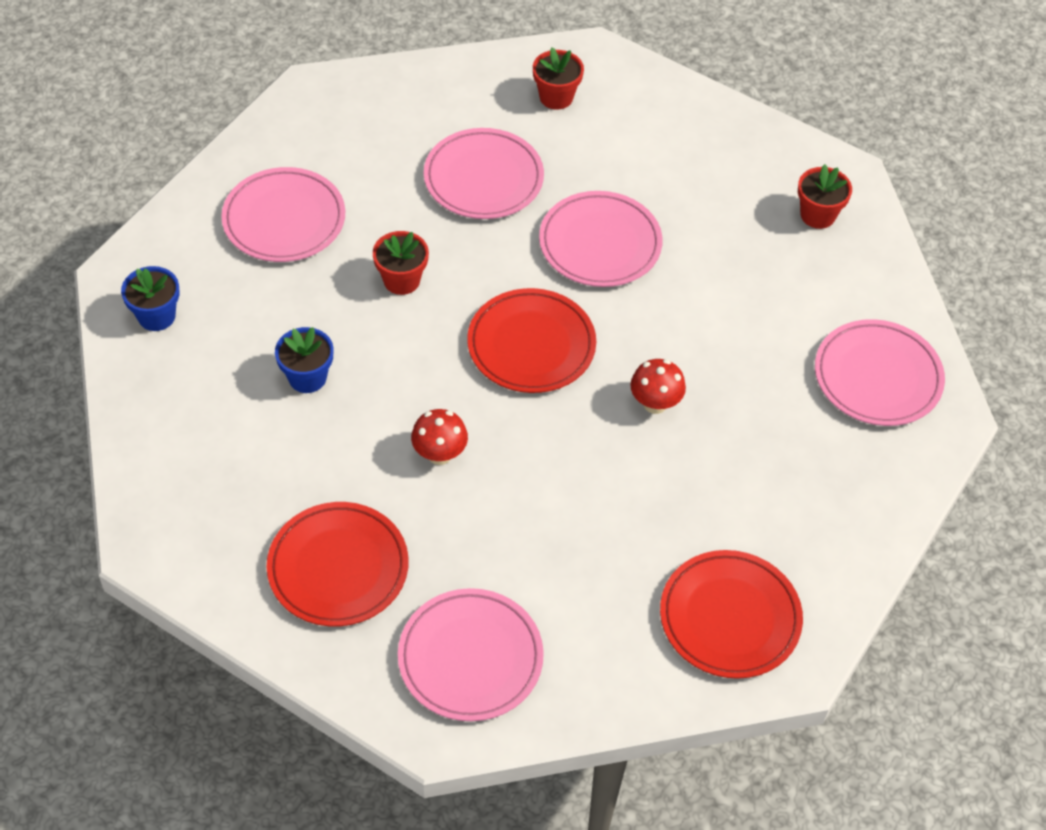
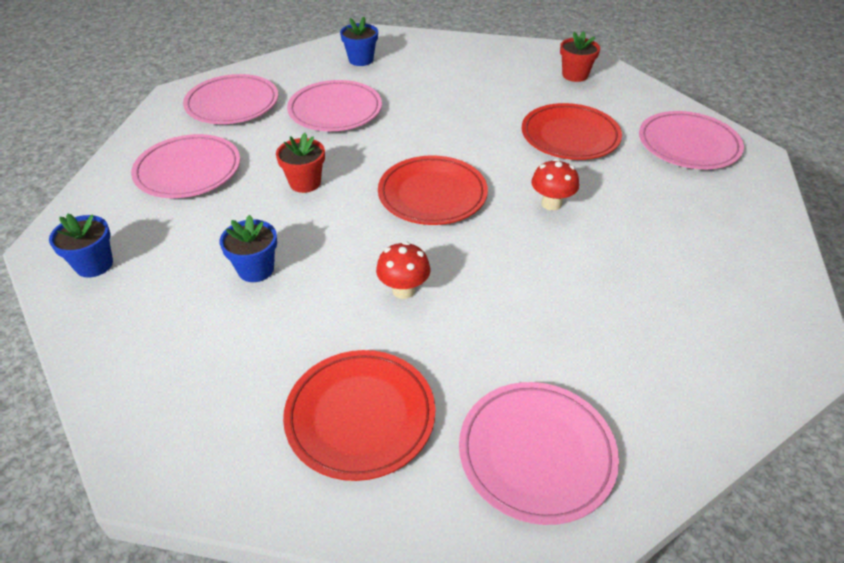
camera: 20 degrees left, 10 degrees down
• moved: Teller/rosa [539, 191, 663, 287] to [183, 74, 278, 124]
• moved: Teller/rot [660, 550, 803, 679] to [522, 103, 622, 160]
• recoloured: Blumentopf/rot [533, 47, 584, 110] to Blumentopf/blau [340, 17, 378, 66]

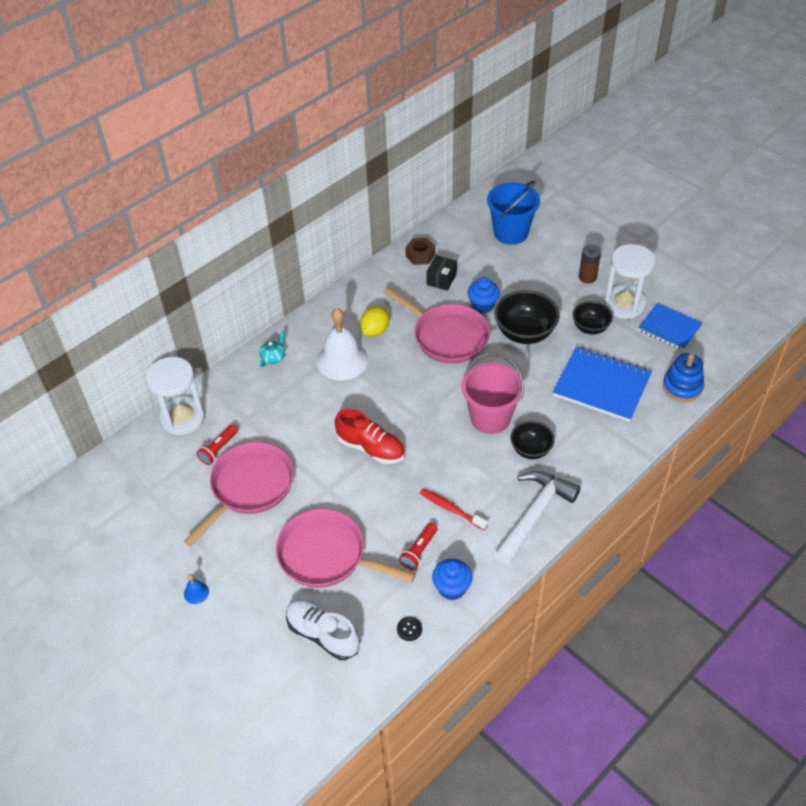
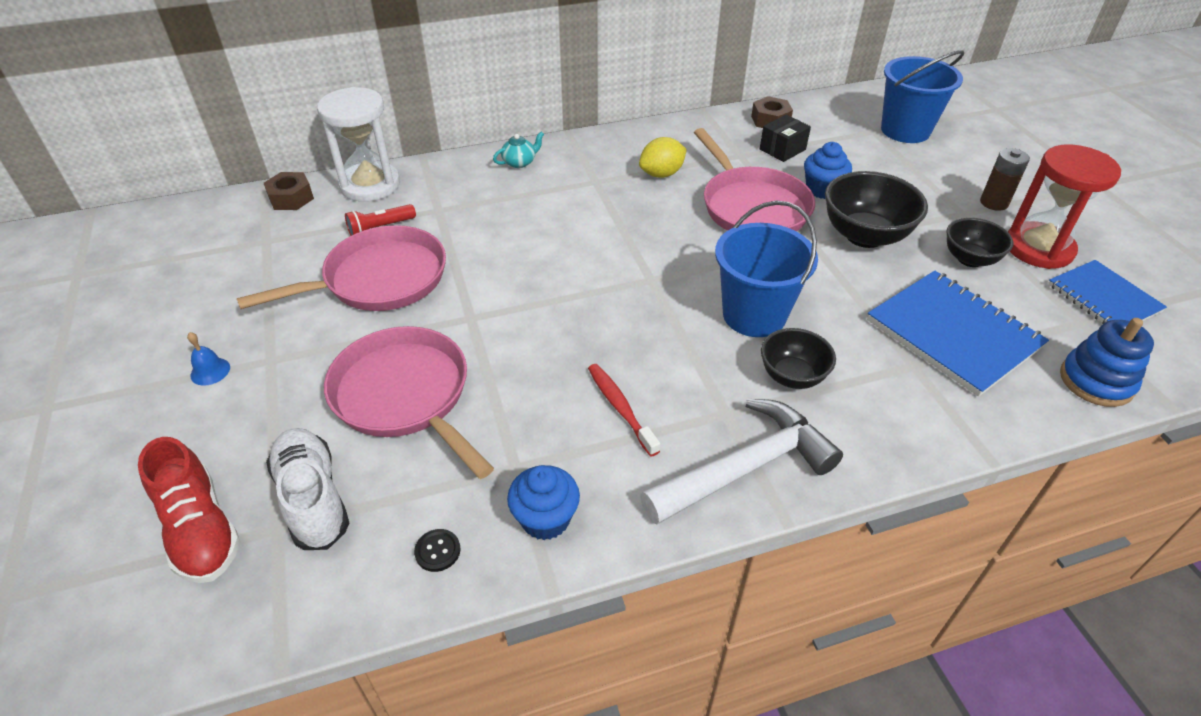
camera: 25 degrees right, 5 degrees down
• removed: Glocke/weiß [317, 308, 368, 380]
• removed: Taschenlampe/rot [399, 523, 438, 570]
• added: Sechskantmutter/braun [264, 172, 314, 210]
• moved: Schuh/rot [335, 409, 405, 464] to [138, 437, 240, 583]
• recoloured: Eimer/rosa [462, 353, 524, 434] to Eimer/blau [715, 200, 818, 337]
• recoloured: Sanduhr/weiß [604, 244, 656, 319] to Sanduhr/rot [1008, 144, 1121, 269]

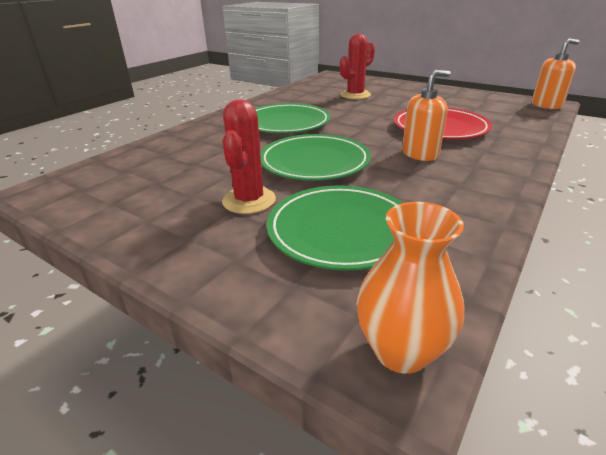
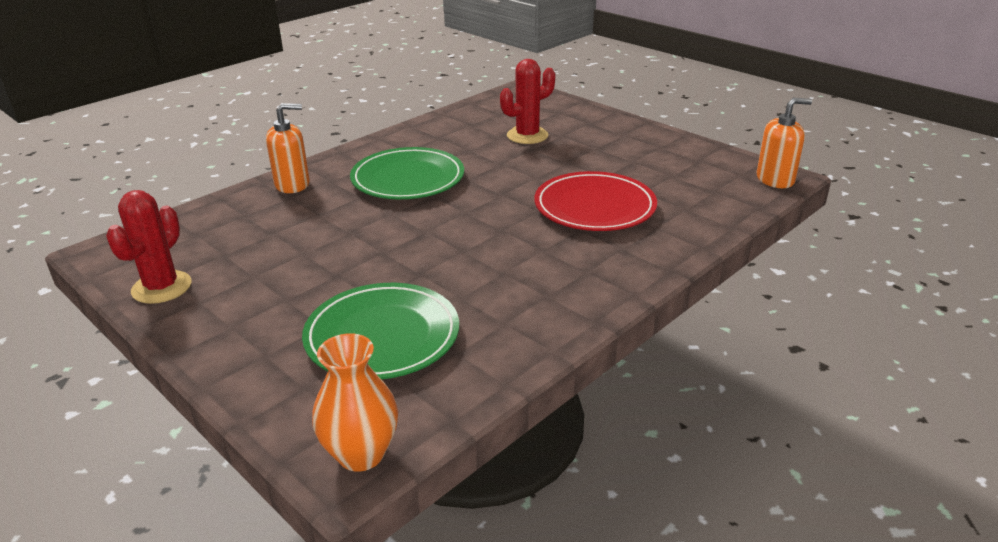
camera: 10 degrees right, 0 degrees up
• removed: Teller/grün [260, 134, 371, 181]
• moved: Kaktus/rot [222, 99, 276, 214] to [106, 190, 192, 304]
• moved: Seifenspender/orange [402, 70, 451, 161] to [266, 103, 310, 193]

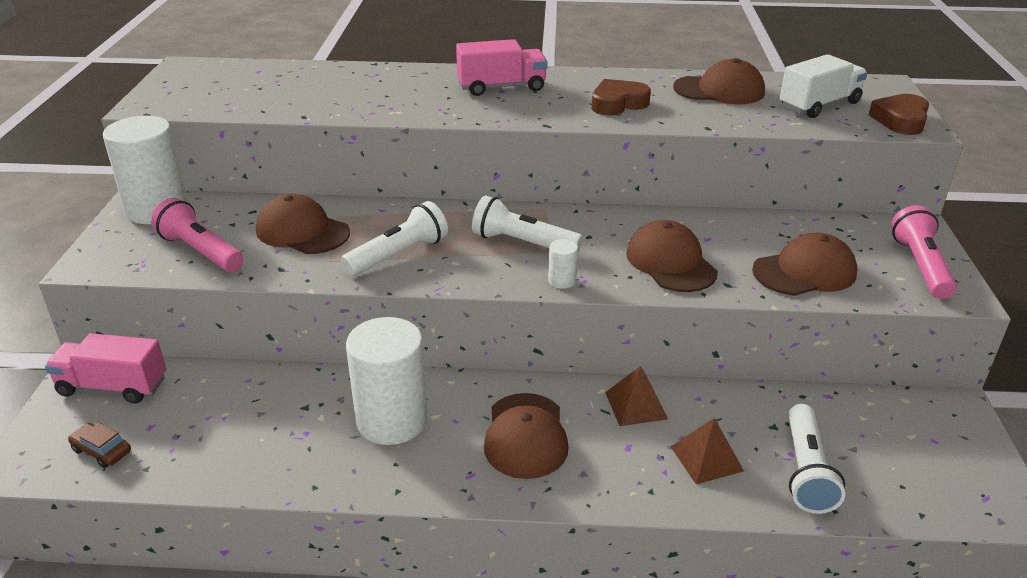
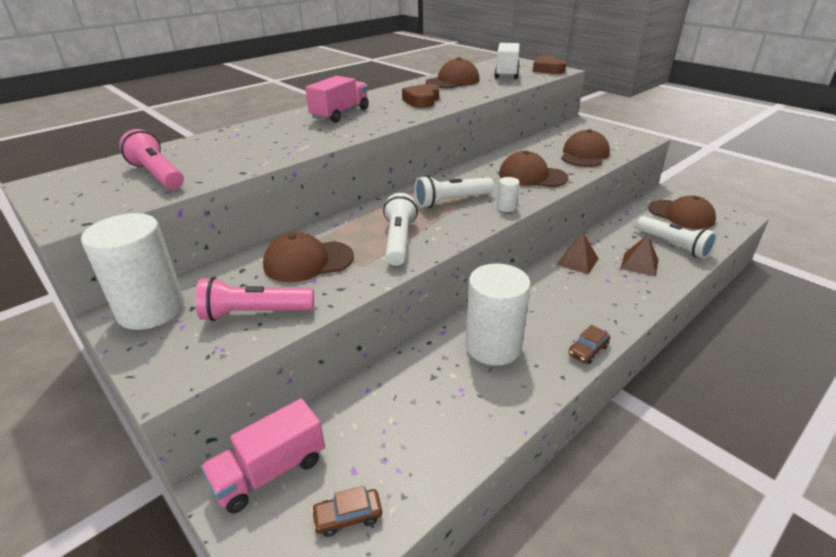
camera: 45 degrees left, 0 degrees up
• added: Auto/braun [568, 325, 610, 364]
• moved: Kappe/braun [484, 393, 569, 479] to [648, 195, 716, 229]
• moved: Taschenlampe/rosa [891, 205, 957, 299] to [119, 129, 184, 190]

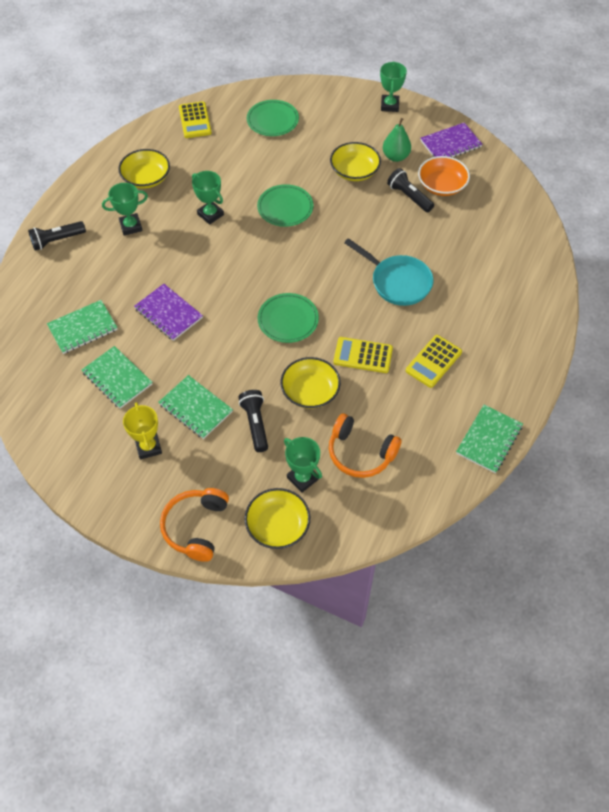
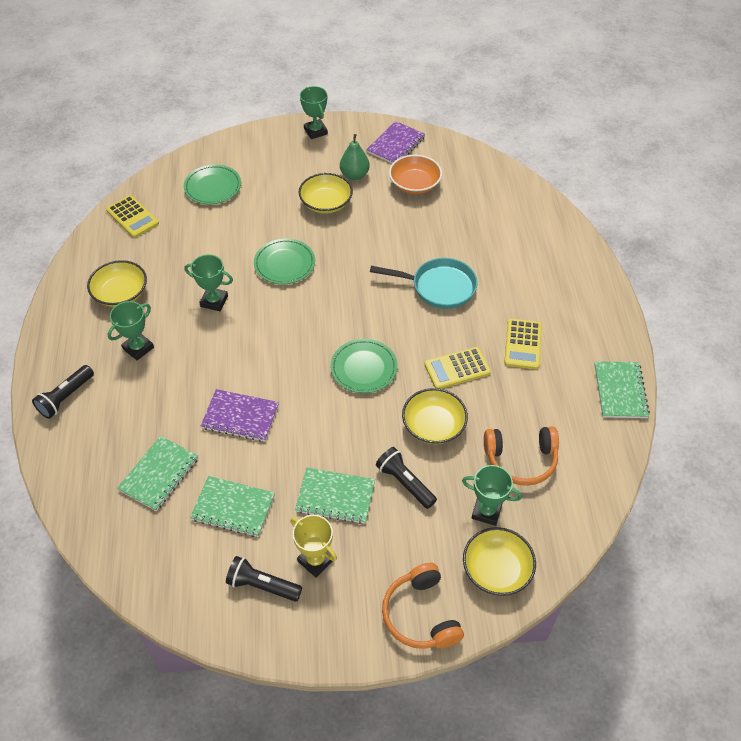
camera: 30 degrees left, 5 degrees down
• moved: Taschenlampe/schwarz [387, 168, 434, 212] to [226, 556, 302, 602]

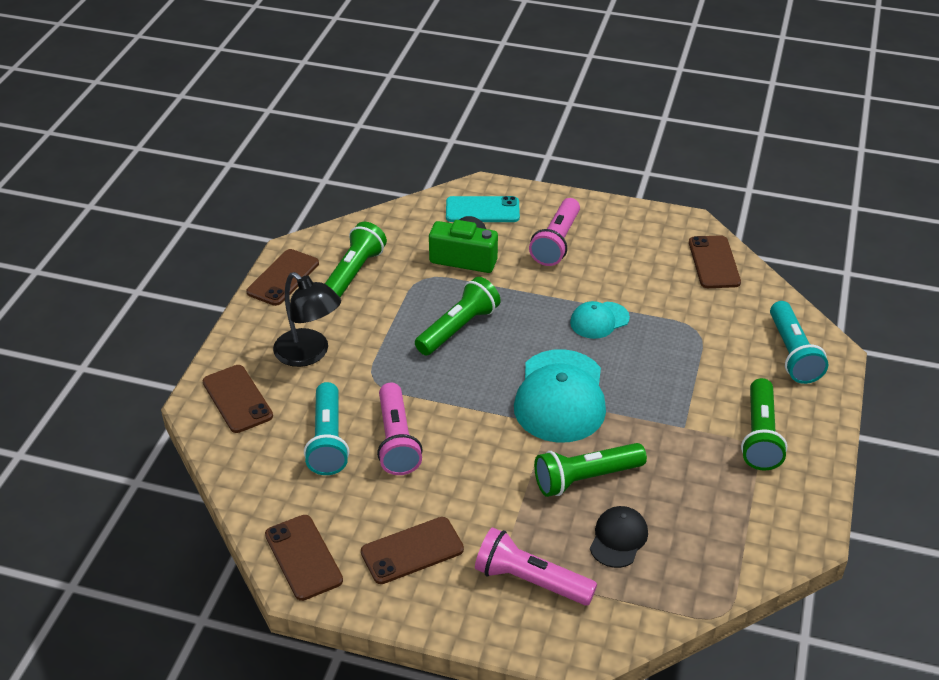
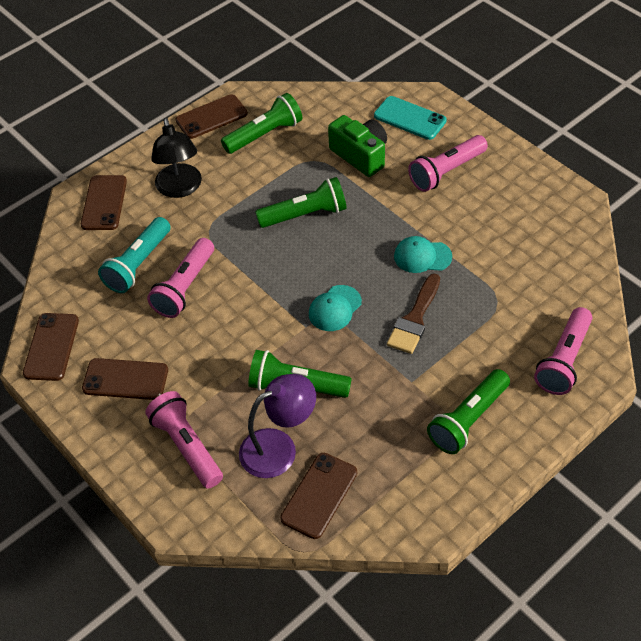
camera: 35 degrees right, 10 degrees up
• added: Pinsel/braun [387, 273, 440, 354]
• moved: Handy/braun [689, 235, 741, 288] to [280, 453, 357, 539]
• replaced: Kappe/schwarz [590, 506, 648, 568] to Lampe/lila [239, 374, 316, 478]
• recoloured: Taschenlampe/türkis [770, 301, 828, 384] to Taschenlampe/rosa [534, 307, 592, 395]
• resized: Kappe/türkis [514, 349, 606, 443] = [309, 285, 362, 331] x0.52

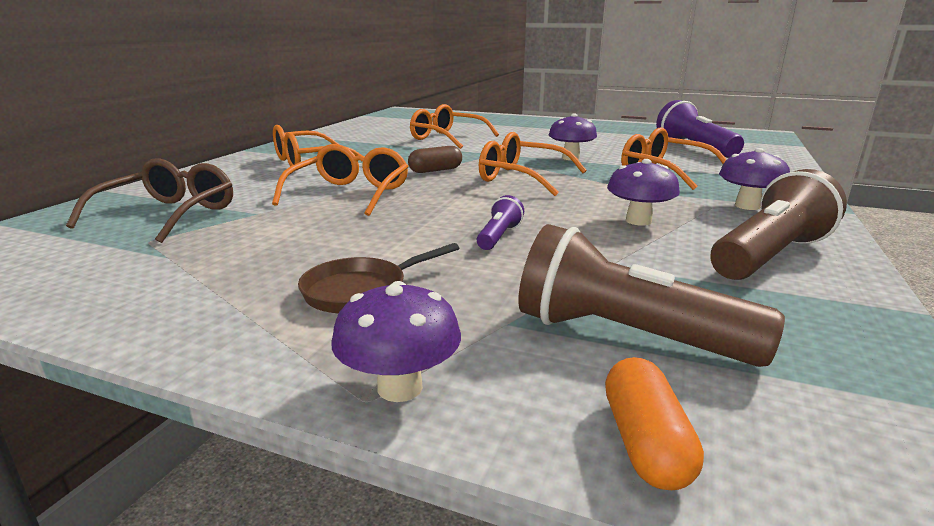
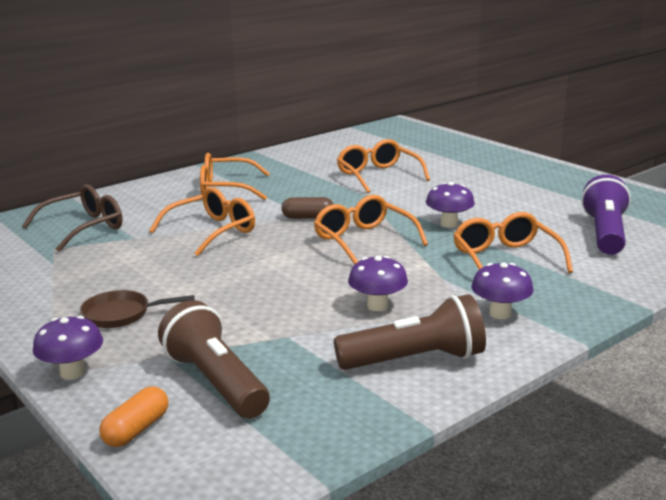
camera: 30 degrees right, 0 degrees up
• removed: Taschenlampe/lila [477, 195, 524, 250]

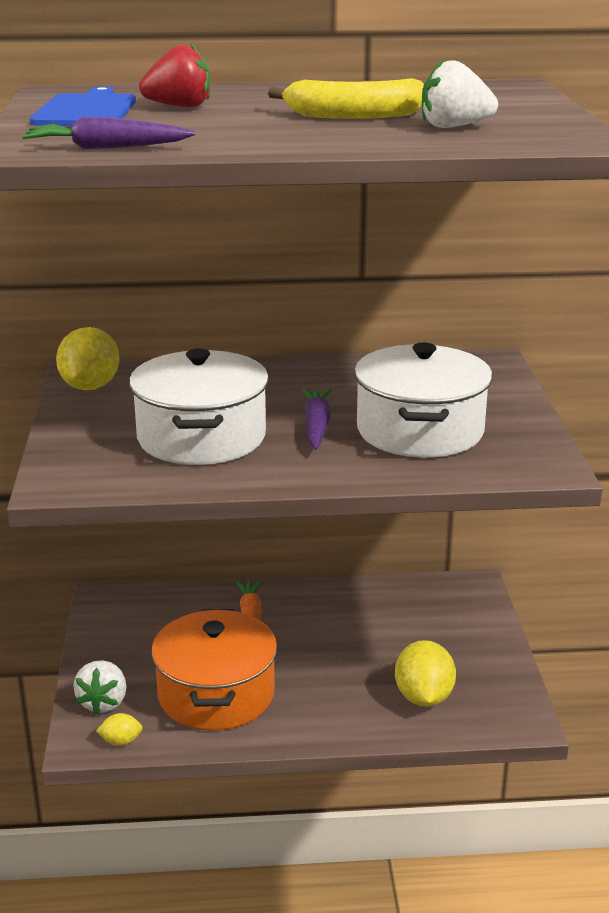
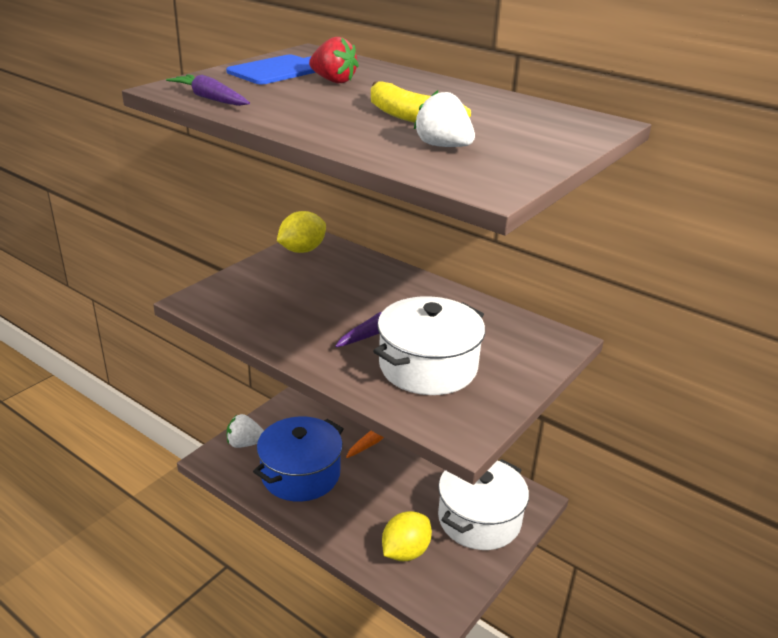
camera: 40 degrees right, 5 degrees up
• removed: Zitrone/gelb [96, 713, 143, 746]
• moved: Kochtopf/weiß [129, 348, 269, 465] to [438, 459, 529, 550]
• recoloured: Kochtopf/orange [151, 609, 277, 731] to Kochtopf/blau [253, 416, 344, 502]
• turned: Erdbeere/weiß [73, 660, 126, 715] = [227, 414, 264, 448] 45 degrees clockwise

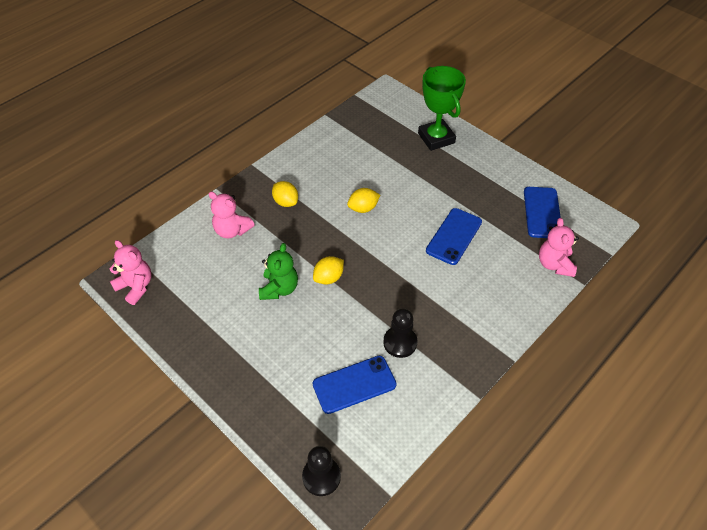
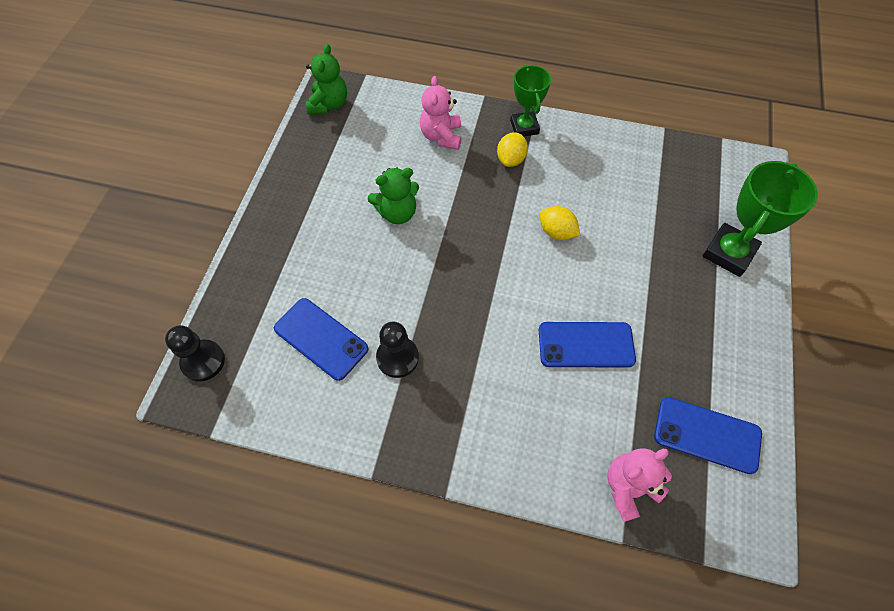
camera: 60 degrees right, 10 degrees up
• removed: Zitrone/gelb [313, 256, 344, 285]
• added: Pokal/grün [510, 64, 551, 137]
• recoloured: Teddybär/rosa [110, 240, 152, 305] to Teddybär/grün [306, 44, 347, 114]
• turned: Handy/blau [524, 187, 561, 238] = [654, 397, 762, 474] 45 degrees clockwise

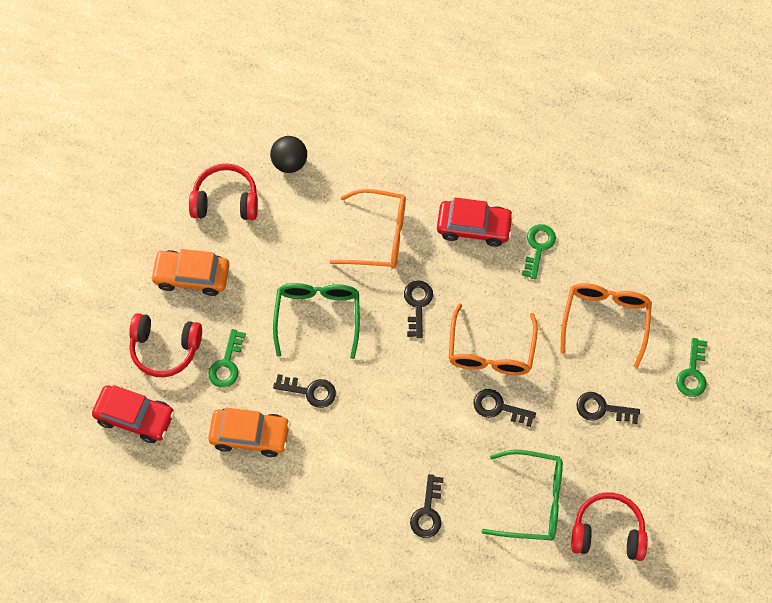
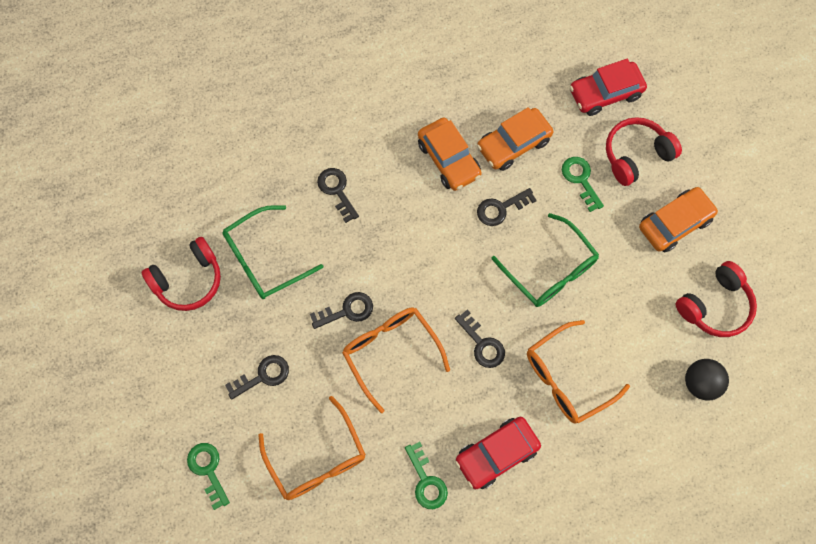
camera: 140 degrees right, 5 degrees up
• added: Auto/orange [418, 118, 482, 191]

